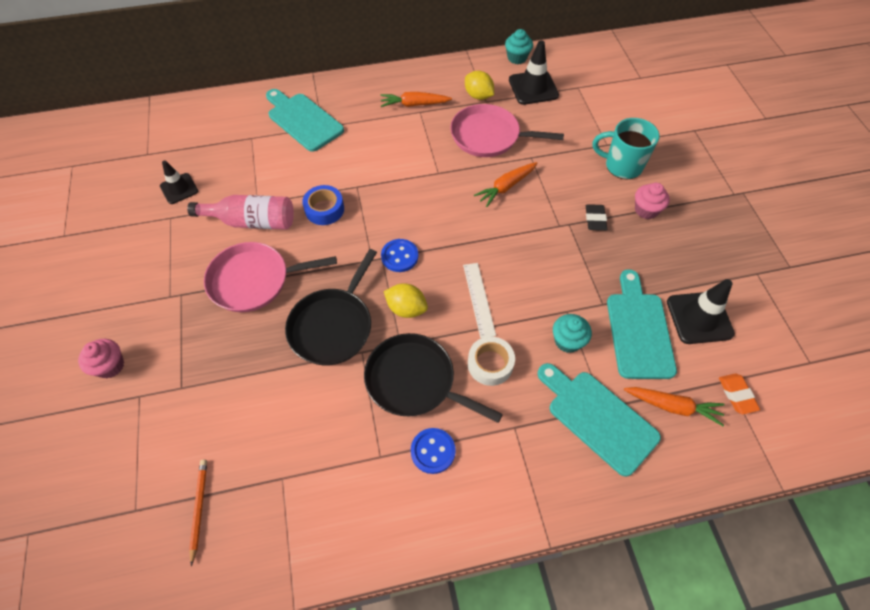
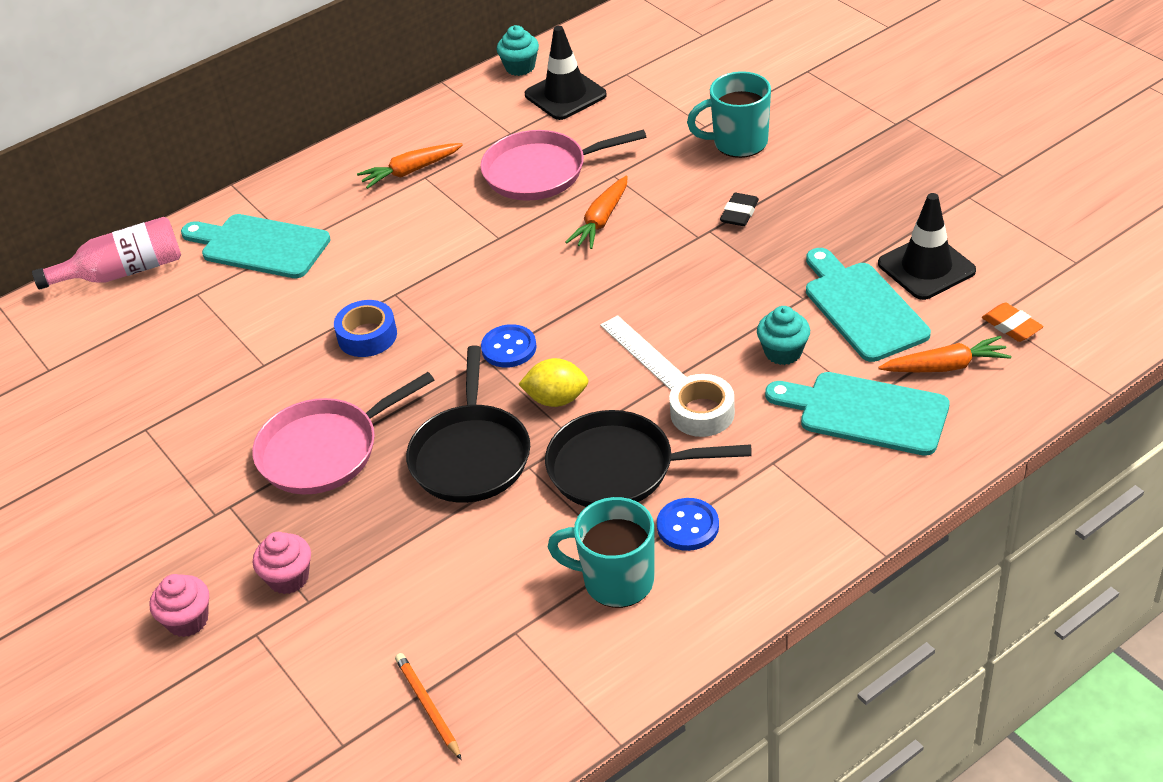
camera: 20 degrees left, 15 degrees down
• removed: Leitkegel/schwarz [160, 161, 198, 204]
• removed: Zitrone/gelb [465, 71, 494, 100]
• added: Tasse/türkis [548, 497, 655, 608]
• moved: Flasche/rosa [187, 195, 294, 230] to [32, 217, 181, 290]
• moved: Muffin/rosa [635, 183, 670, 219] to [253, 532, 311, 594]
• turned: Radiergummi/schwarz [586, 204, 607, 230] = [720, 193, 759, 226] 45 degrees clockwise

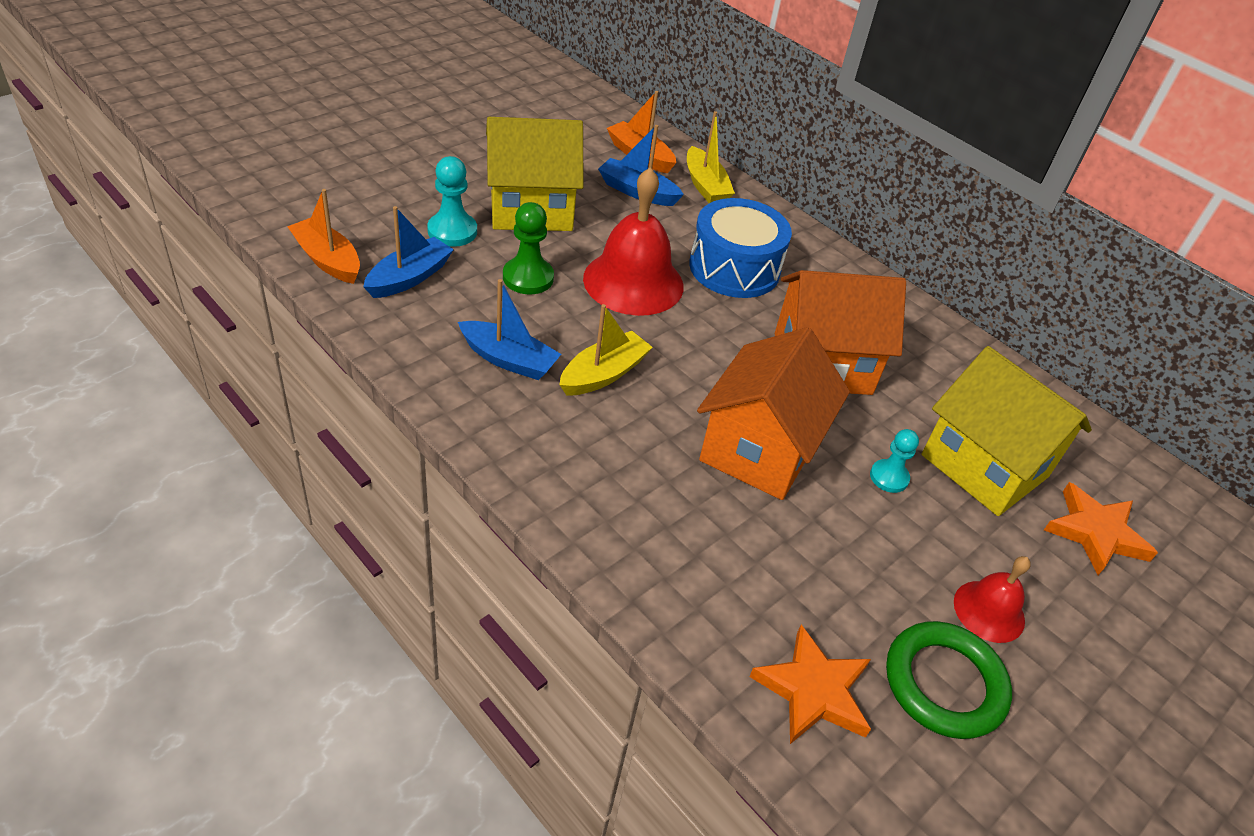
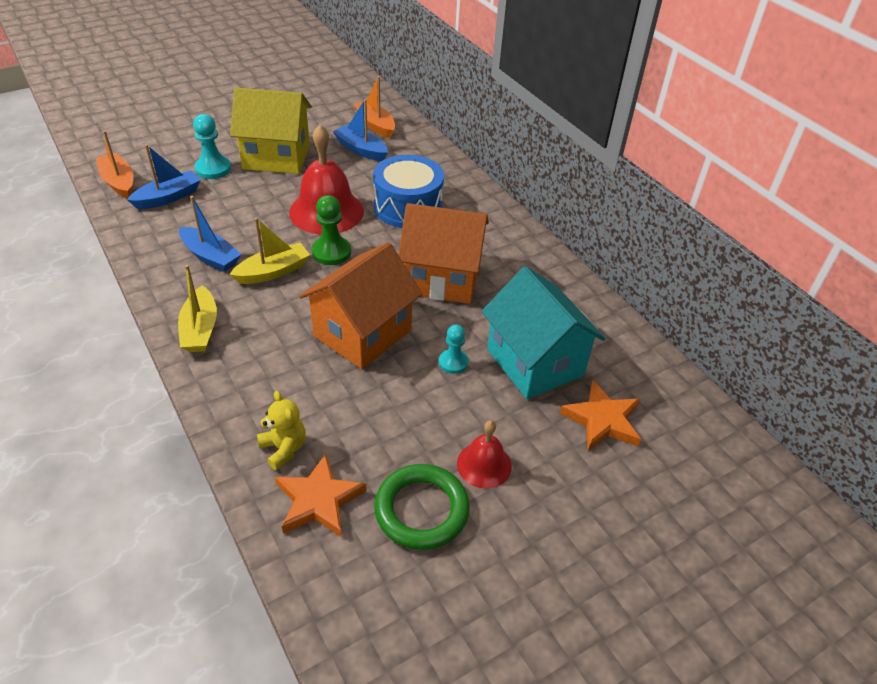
camera: 15 degrees right, 0 degrees up
• added: Teddybär/gelb [257, 391, 306, 470]
• moved: Bauer/grün [503, 202, 554, 294] to [312, 195, 351, 265]
• moved: Boot/gelb [687, 111, 735, 203] to [178, 265, 217, 352]
• recoloured: Haus/gelb [921, 346, 1092, 516] to Haus/türkis [482, 266, 605, 399]

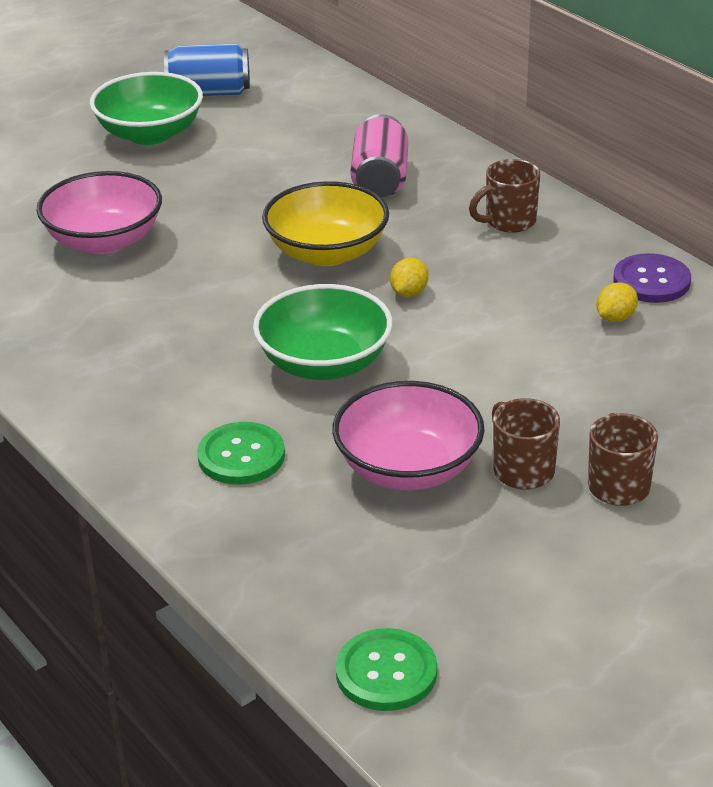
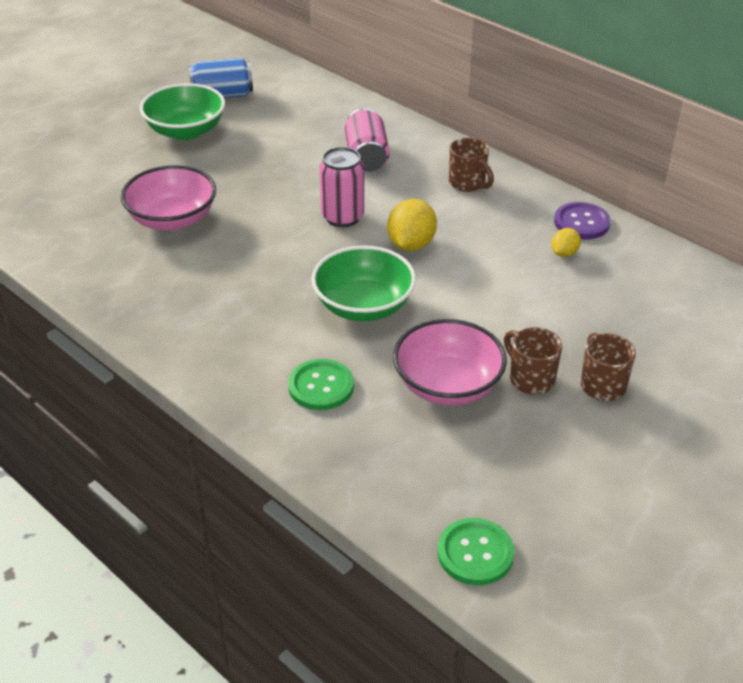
camera: 10 degrees left, 5 degrees up
• replaced: Schüssel/gelb [262, 181, 389, 266] to Dose/rosa [319, 147, 364, 227]
• turned: Tasse/braun [469, 159, 540, 233] = [449, 138, 494, 192] 90 degrees counterclockwise
• resized: Zitrone/gelb [390, 258, 429, 297] = [387, 199, 437, 251] x1.77

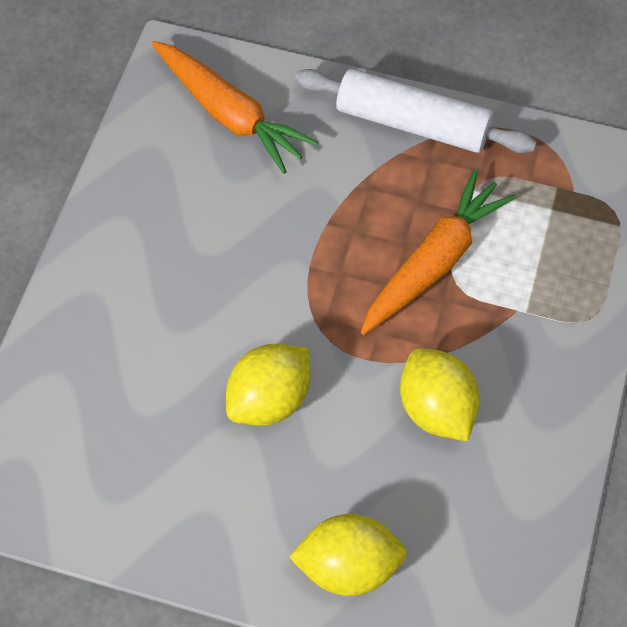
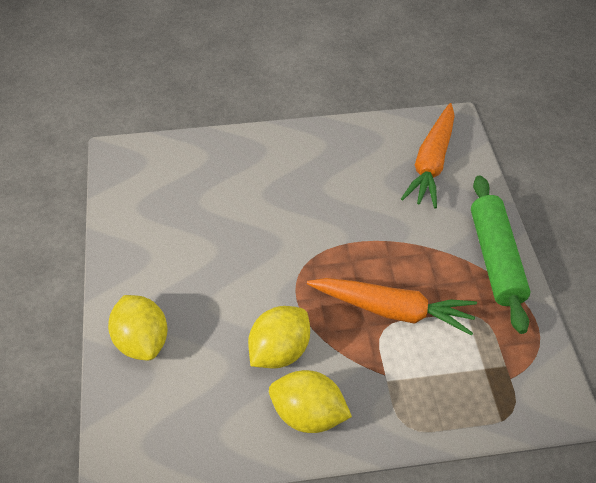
camera: 65 degrees right, 10 degrees down
• moved: Zitrone/gelb [226, 344, 310, 426] to [269, 370, 352, 433]
• recoloured: Nudelholz/weiß [295, 69, 537, 153] to Nudelholz/grün [471, 175, 531, 334]

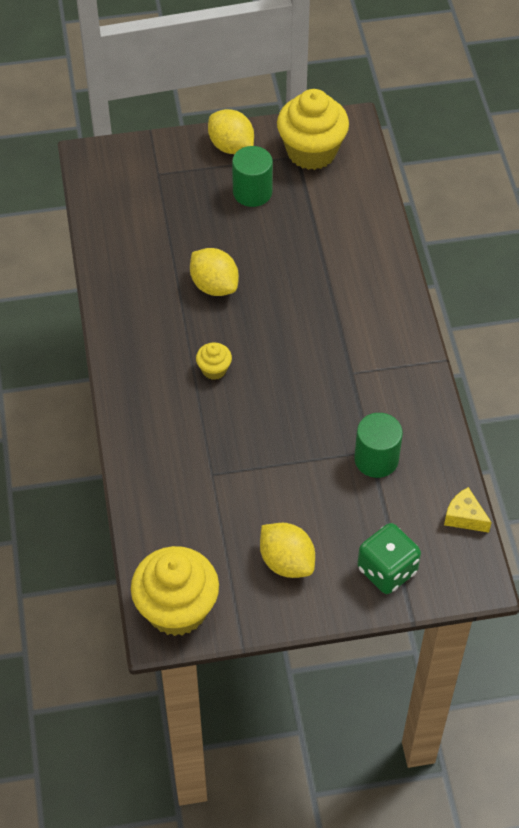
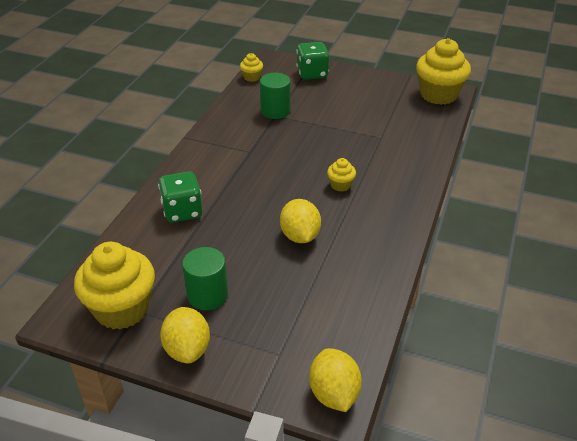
camera: 150 degrees left, 15 degrees down
• added: Spielwürfel/grün [158, 172, 203, 223]
• moved: Zitrone/gelb [260, 523, 315, 578] to [309, 348, 362, 412]
• replaced: Käse/gelb [444, 487, 492, 533] to Muffin/gelb [240, 53, 263, 82]

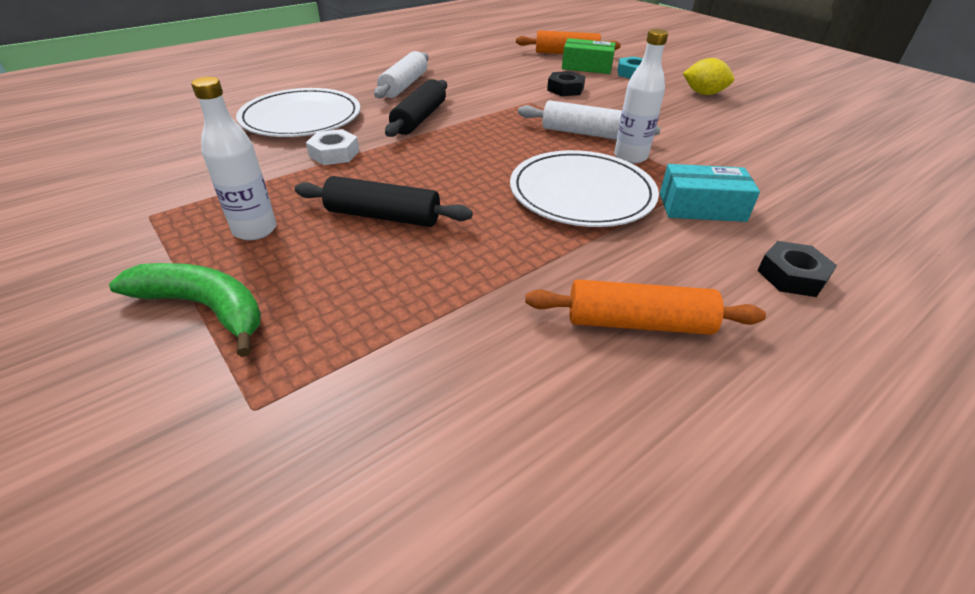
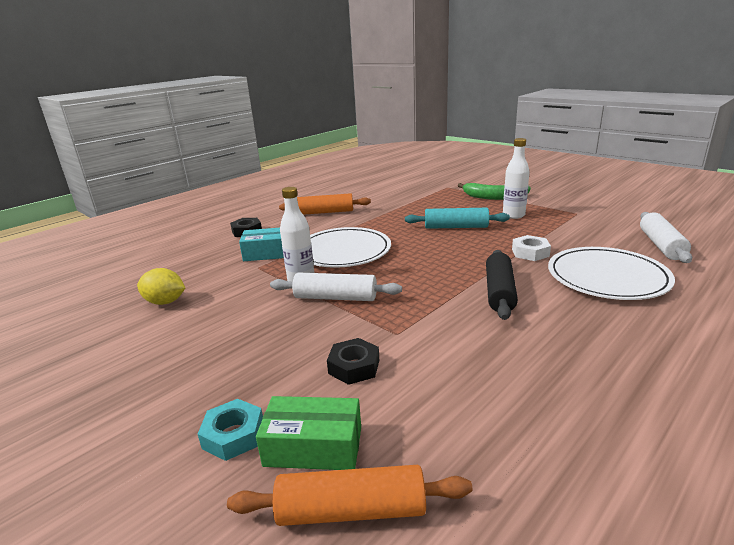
camera: 175 degrees right, 15 degrees down
• moved: Nudelholz/weiß [374, 51, 429, 99] to [640, 212, 692, 263]
• moved: Zitrone/gelb [683, 58, 734, 95] to [137, 268, 185, 305]
• recoloured: Nudelholz/schwarz [295, 176, 473, 227] to Nudelholz/türkis [405, 208, 510, 229]

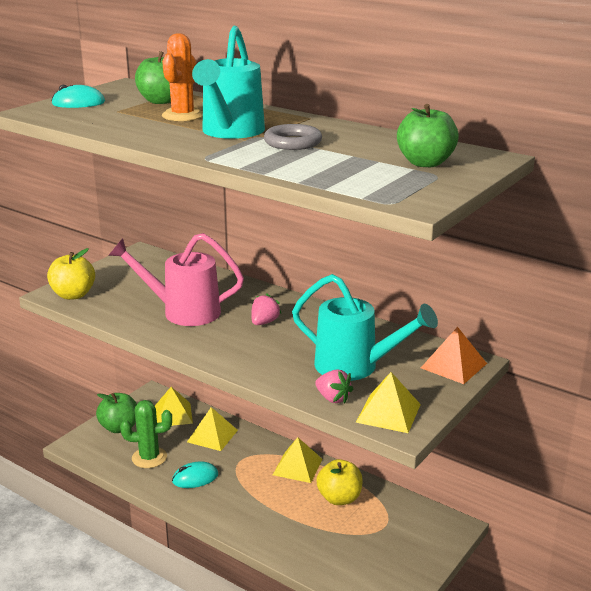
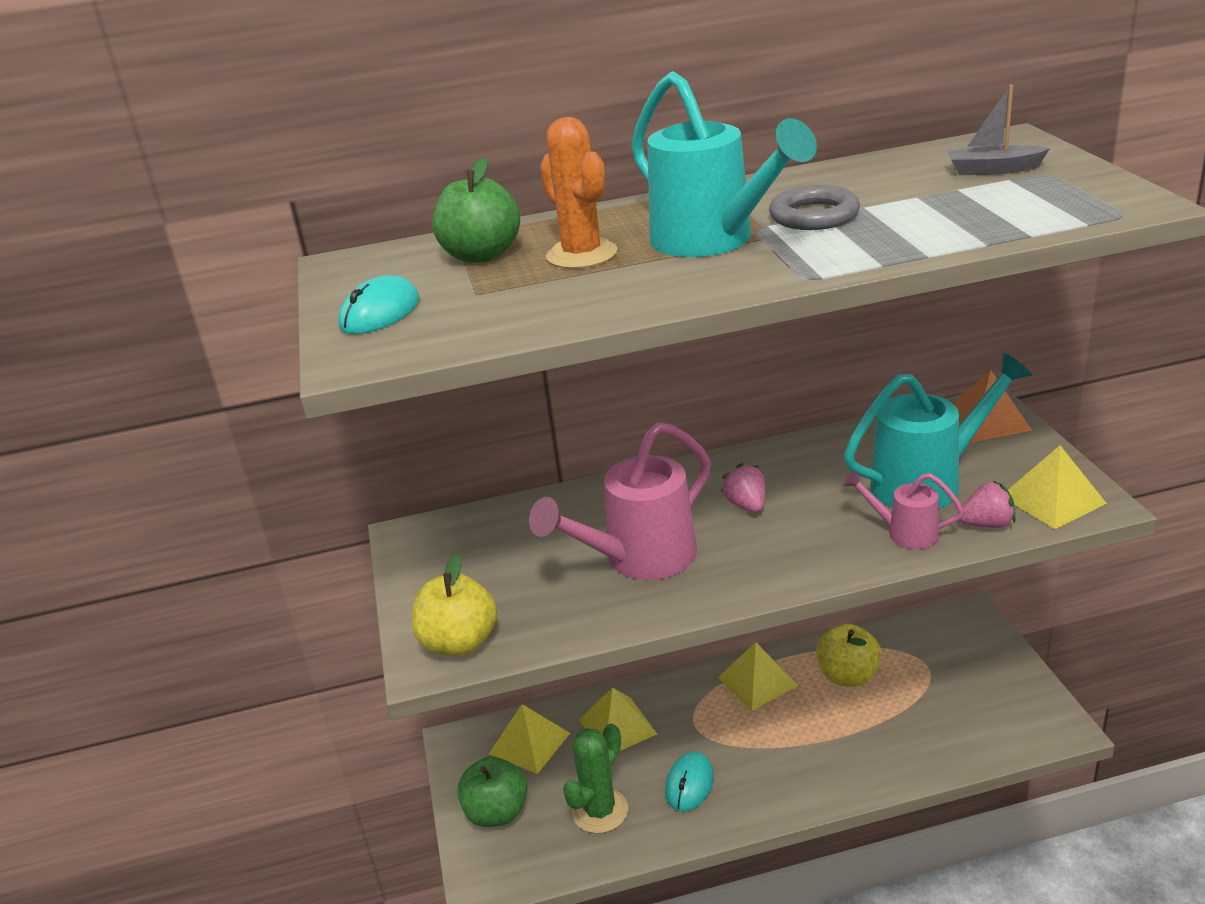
camera: 45 degrees left, 5 degrees up
• added: Gießkanne/rosa [843, 471, 964, 549]
• replaced: Apfel/grün [397, 104, 459, 167] to Boot/grau [947, 85, 1050, 175]

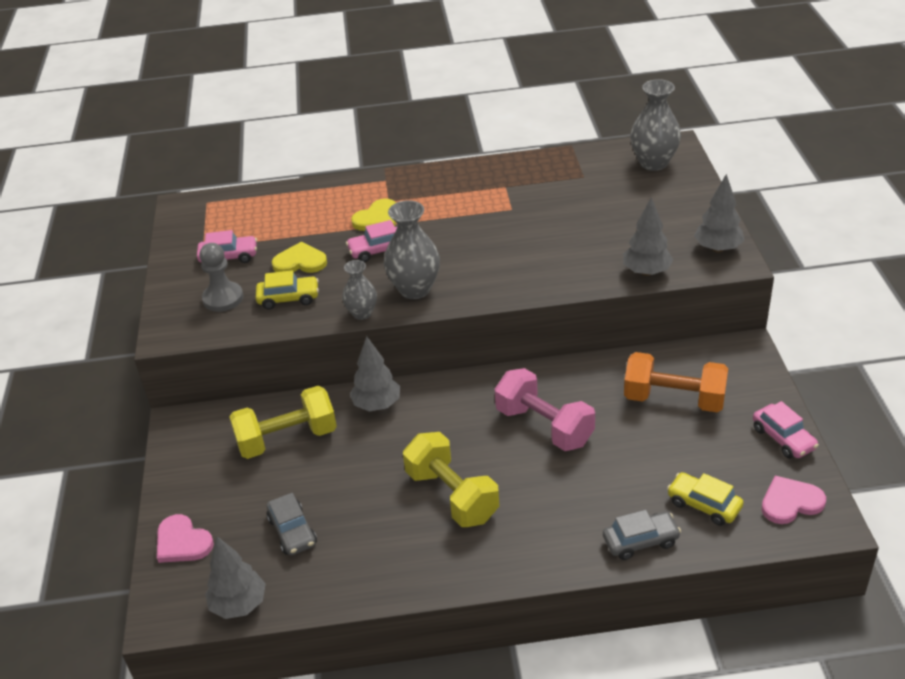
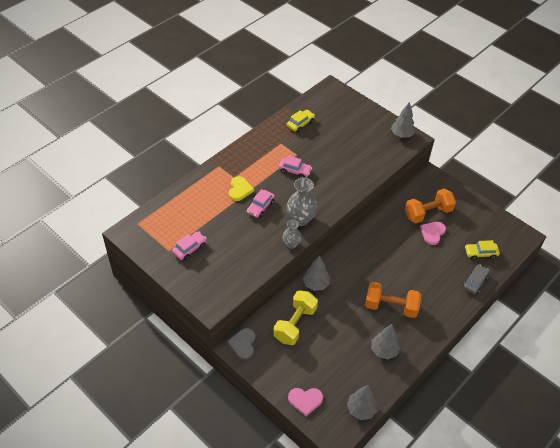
camera: 45 degrees left, 10 degrees up
• removed: Bauer/grau [199, 243, 243, 312]
• removed: Auto/grau [267, 493, 317, 555]
• removed: Herz/gelb [272, 242, 327, 273]
• removed: Hantel/rosa [495, 368, 595, 451]
• removed: Vase/grau [630, 79, 681, 171]
• added: Herz/grau [227, 328, 255, 359]
• moved: Auto/gelb [256, 270, 319, 310] to [287, 110, 315, 132]
• moved: Baum/grau [623, 197, 674, 276] to [371, 324, 400, 359]
• moved: Auto/rosa [753, 401, 819, 459] to [279, 155, 312, 178]
• moved: Herz/rosa [762, 476, 826, 524] to [420, 222, 446, 245]
• recoloured: Hantel/gelb [403, 432, 499, 527] to Hantel/orange [365, 282, 421, 318]

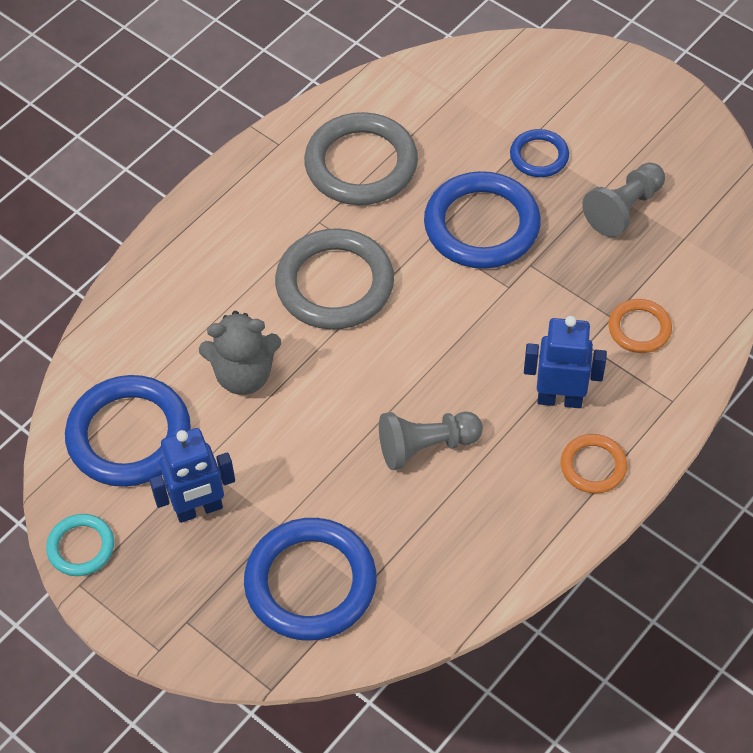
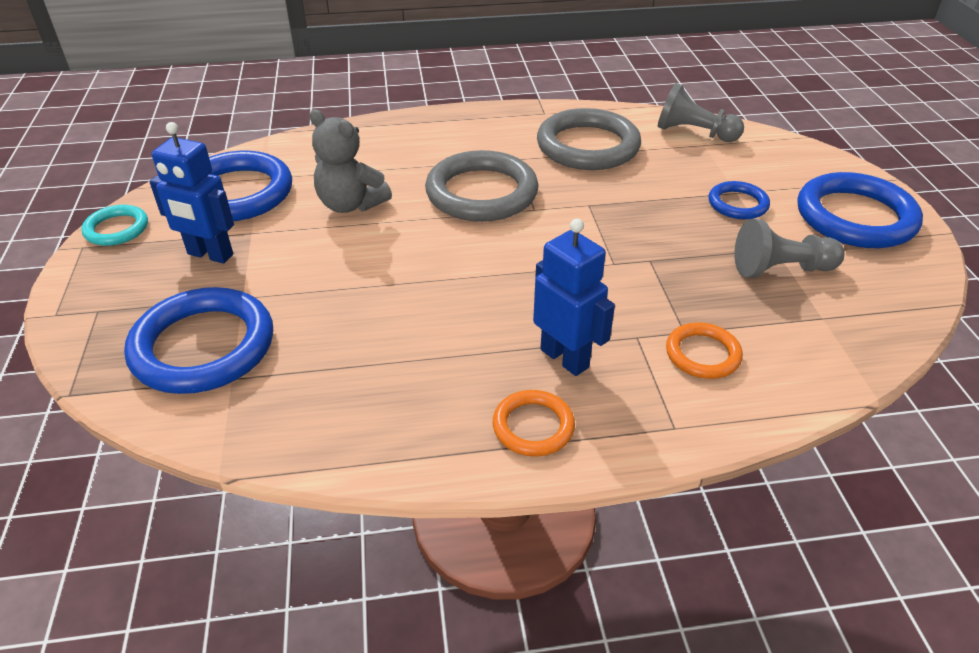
camera: 40 degrees right, 15 degrees down
• moved: Bauer/grau [379, 411, 483, 470] to [658, 83, 744, 142]
• moved: Ring/blau [424, 171, 541, 269] to [798, 172, 923, 248]

